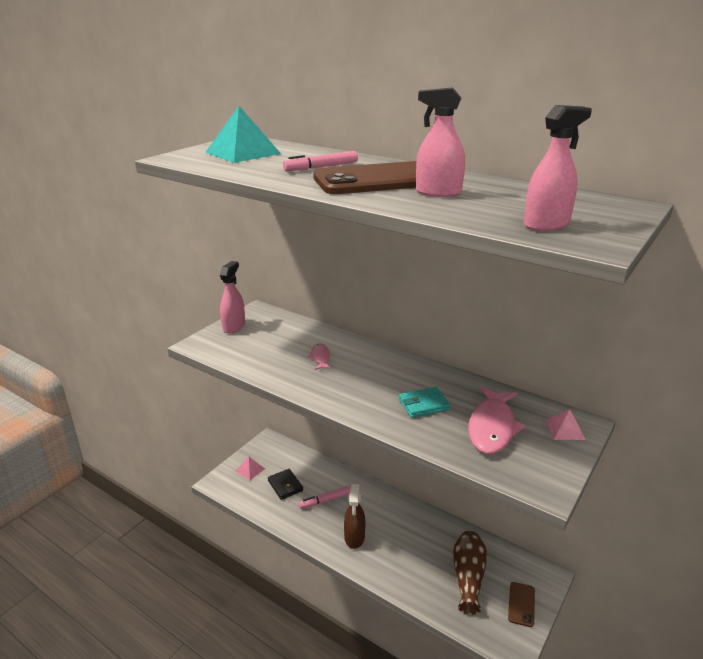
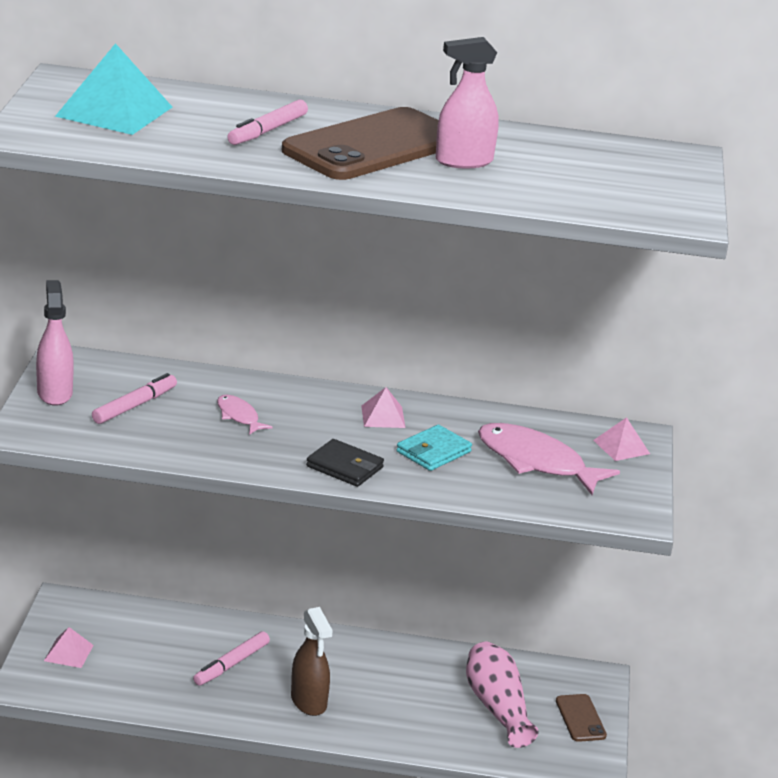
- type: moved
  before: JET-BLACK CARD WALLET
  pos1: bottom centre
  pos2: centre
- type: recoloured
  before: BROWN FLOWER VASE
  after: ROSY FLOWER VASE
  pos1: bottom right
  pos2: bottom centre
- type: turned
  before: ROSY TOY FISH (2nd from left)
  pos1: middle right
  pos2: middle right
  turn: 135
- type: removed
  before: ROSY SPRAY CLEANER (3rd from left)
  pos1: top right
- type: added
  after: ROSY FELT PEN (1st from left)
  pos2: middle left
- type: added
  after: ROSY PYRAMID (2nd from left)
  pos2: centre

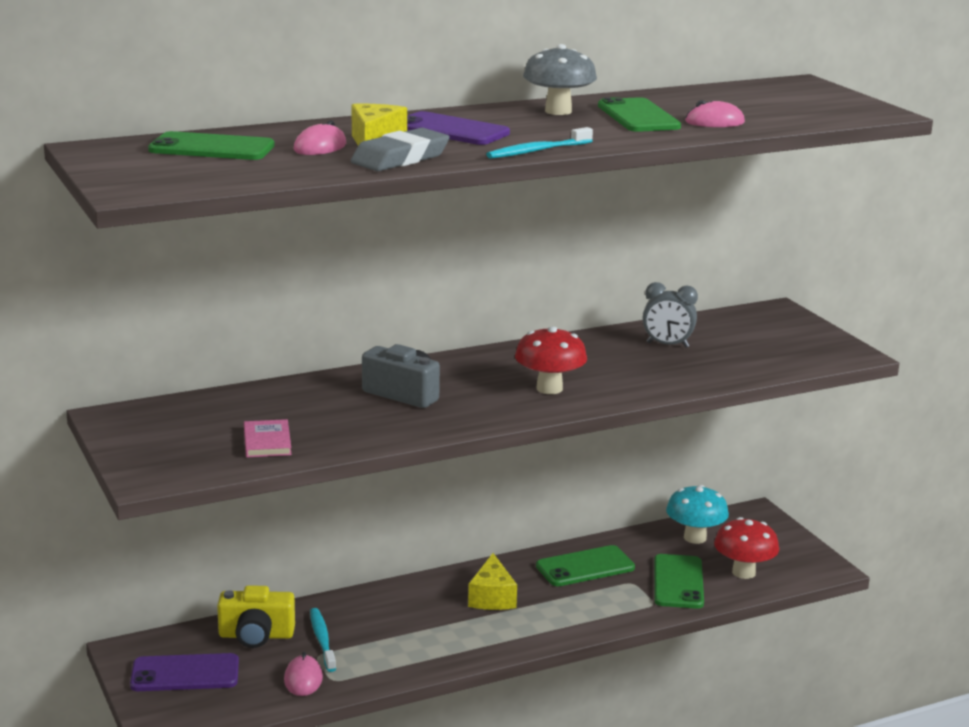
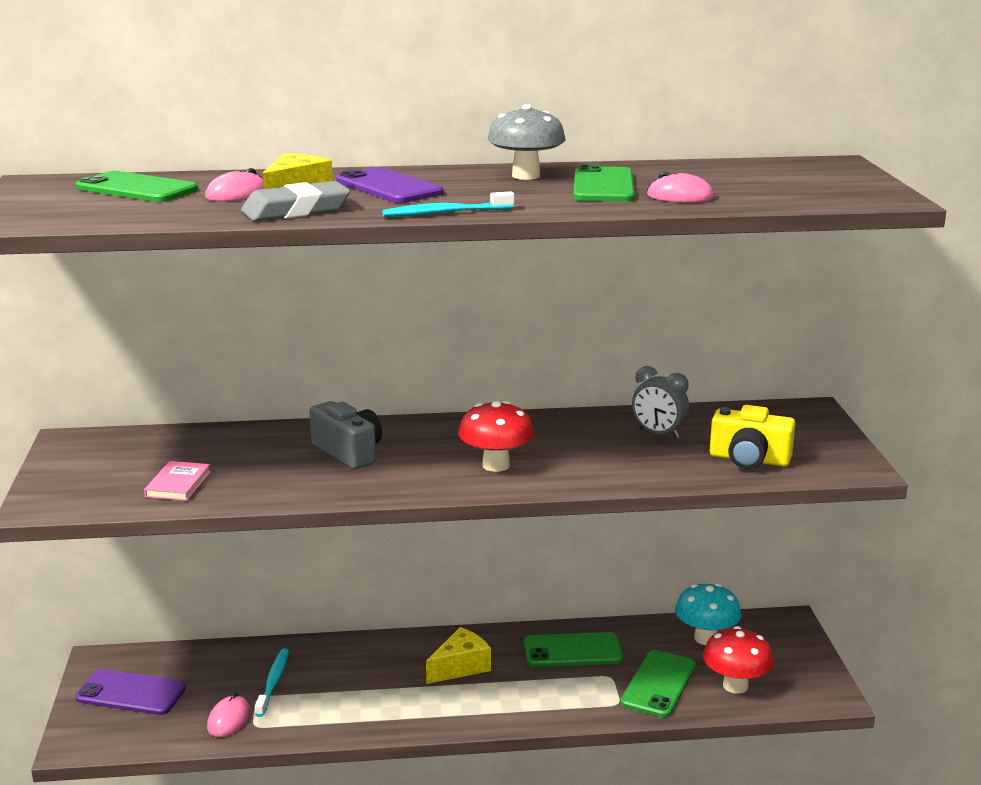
- type: moved
  before: YELLOW PHOTO CAMERA
  pos1: bottom left
  pos2: middle right
- type: turned
  before: YELLOW CHEESE WEDGE (2nd from left)
  pos1: bottom centre
  pos2: bottom centre
  turn: -150

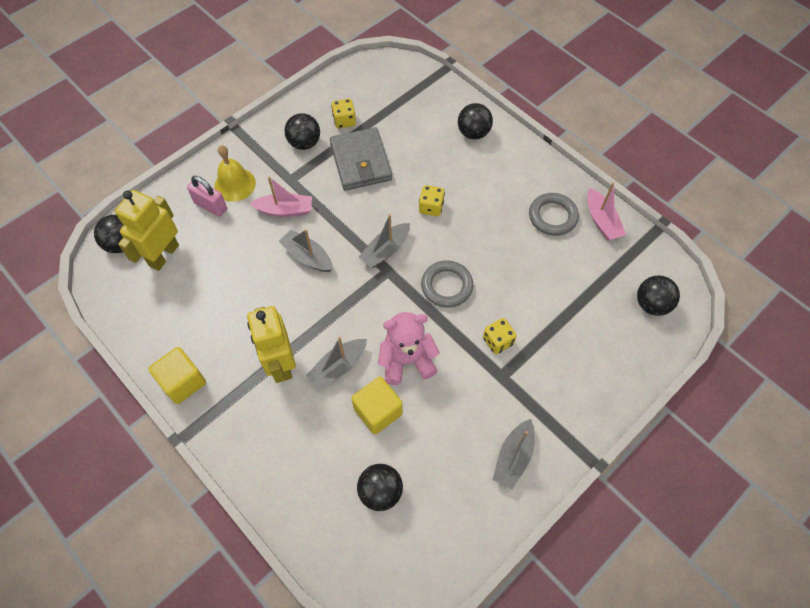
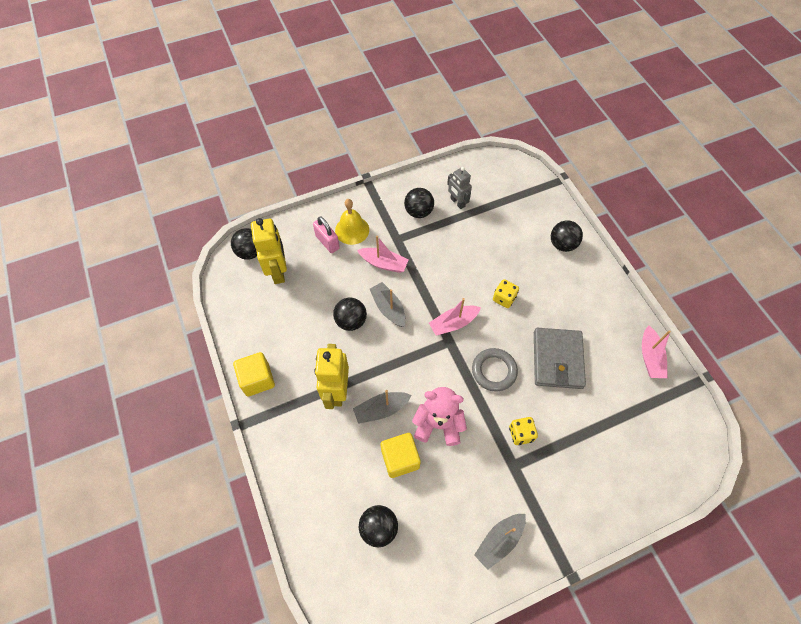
- type: turned
  before: YELLOW TOY ROBOT (1st from left)
  pos1: middle left
  pos2: centre
  turn: 120
- type: moved
  before: ASH-GREY CARD WALLET
  pos1: top centre
  pos2: middle right
- type: replaced
  before: YELLOW DIE (1st from left)
  after: ASH-GREY TOY ROBOT
  pos1: top centre
  pos2: top centre
- type: recoloured
  before: ASH-GREY BOAT (3rd from left)
  after: ROSY BOAT (2nd from left)
  pos1: centre
  pos2: centre
- type: removed
  before: ASH-GREY RING (2nd from left)
  pos1: middle right
- type: moved
  before: JET-BLACK BALL (5th from left in the first image)
  after: JET-BLACK BALL (2nd from left)
  pos1: middle right
  pos2: centre

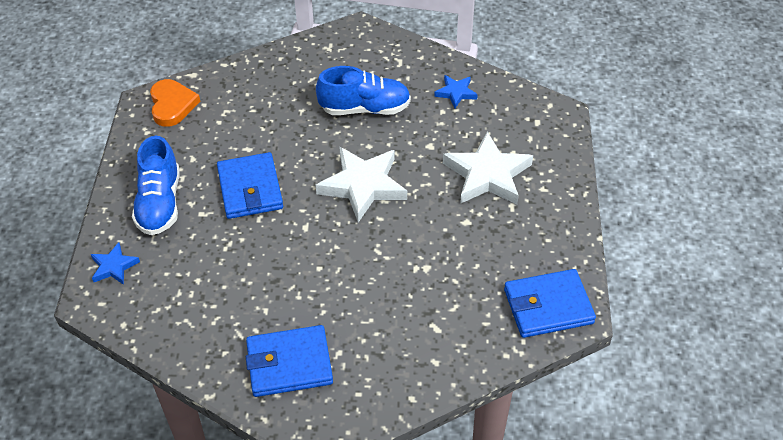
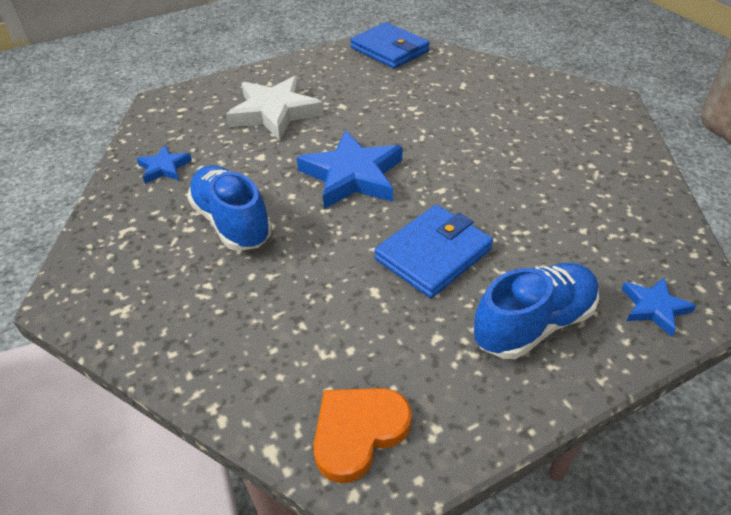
- type: removed
  before: COBALT CARD WALLET (2nd from left)
  pos1: bottom centre
- type: recoloured
  before: SNOW-WHITE FIVE-POINTED STAR (1st from left)
  after: COBALT FIVE-POINTED STAR (2nd from left)
  pos1: centre
  pos2: top centre

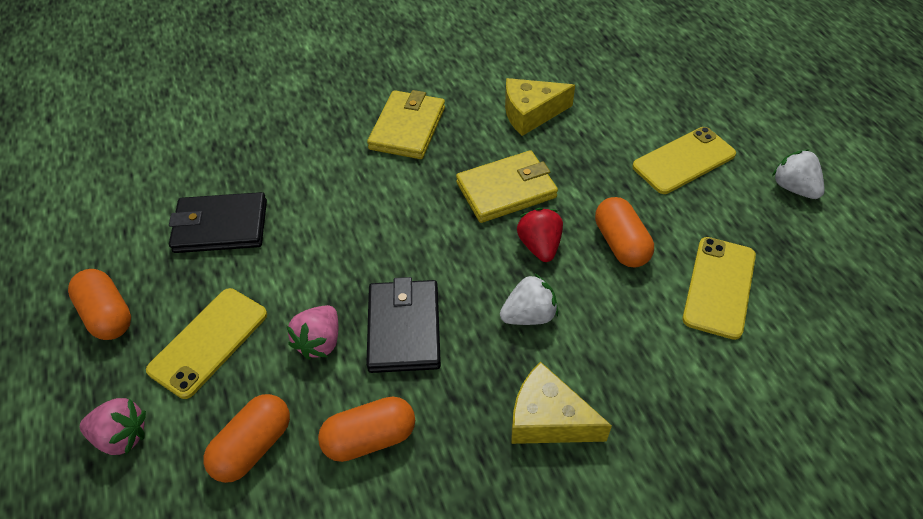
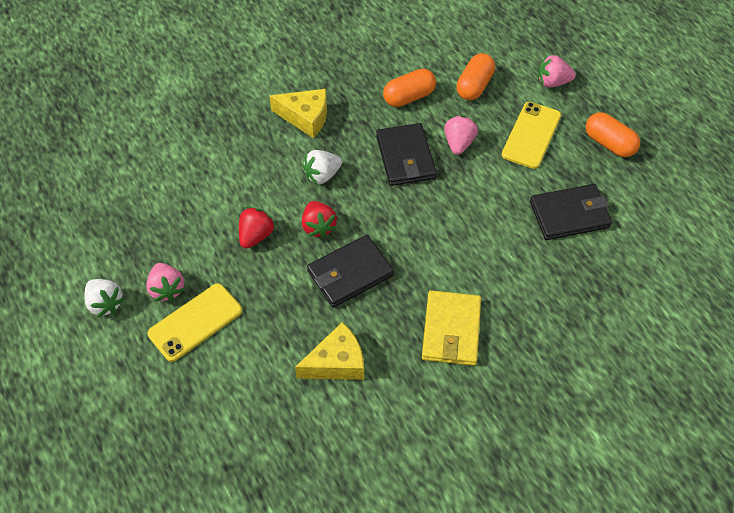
- type: recoloured
  before: YELLOW CARD WALLET (2nd from left)
  after: JET-BLACK CARD WALLET (1st from left)
  pos1: centre
  pos2: centre
- type: replaced
  before: ORANGE-COLOURED PILL (4th from left)
  after: CRIMSON STRAWBERRY (1st from left)
  pos1: middle right
  pos2: centre
- type: removed
  before: YELLOW MOBILE PHONE (3rd from left)
  pos1: middle right
- type: added
  after: ROSY STRAWBERRY (1st from left)
  pos2: middle left

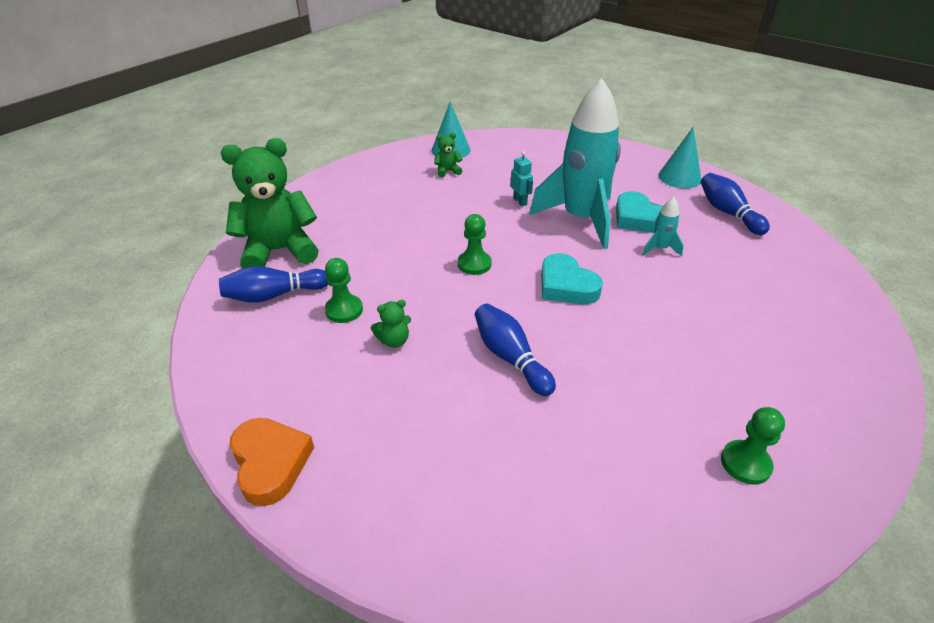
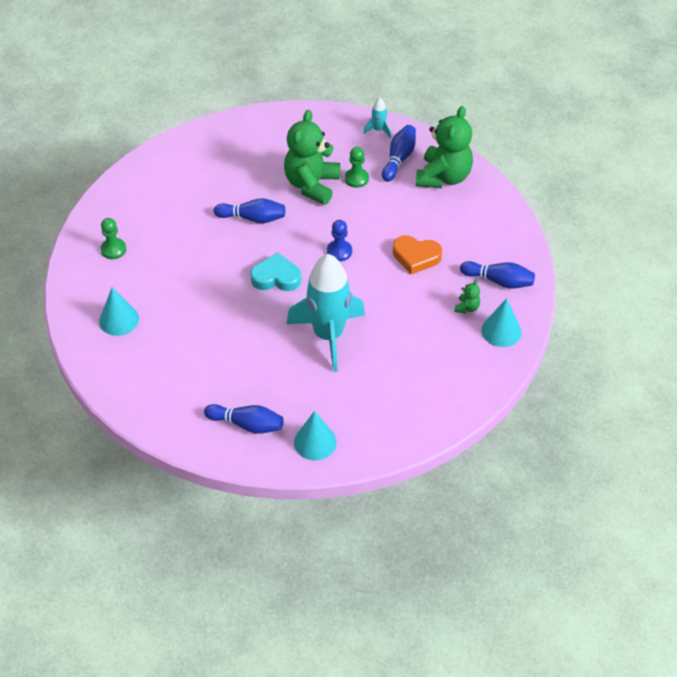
- type: moved
  before: ORANGE-COLOURED LOVE HEART
  pos1: bottom left
  pos2: centre
- type: resized
  before: EMERALD TEDDY BEAR (2nd from left in the first image)
  pos1: centre
  pos2: top centre
  scale: 2.43
- type: recoloured
  before: EMERALD PAWN (2nd from left)
  after: COBALT PAWN
  pos1: centre
  pos2: centre
- type: removed
  before: TURQUOISE TOY ROBOT
  pos1: top centre
- type: removed
  before: TURQUOISE LOVE HEART (2nd from left)
  pos1: middle right
- type: moved
  before: TURQUOISE SPACESHIP (2nd from left)
  pos1: middle right
  pos2: top centre
- type: added
  after: TURQUOISE CONE (1st from left)
  pos2: middle left
- type: added
  after: COBALT TENPIN (4th from left)
  pos2: middle right

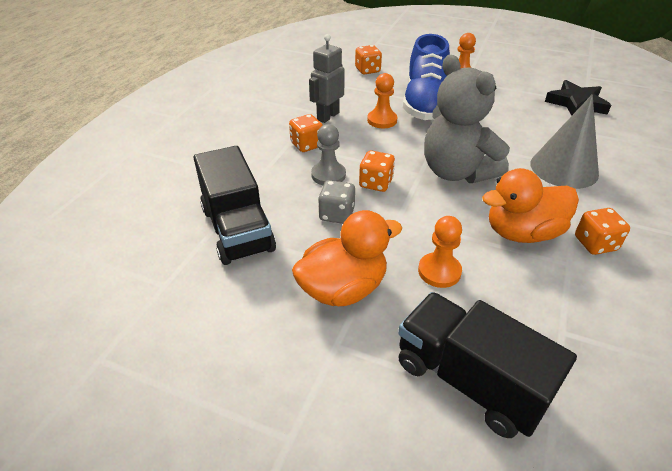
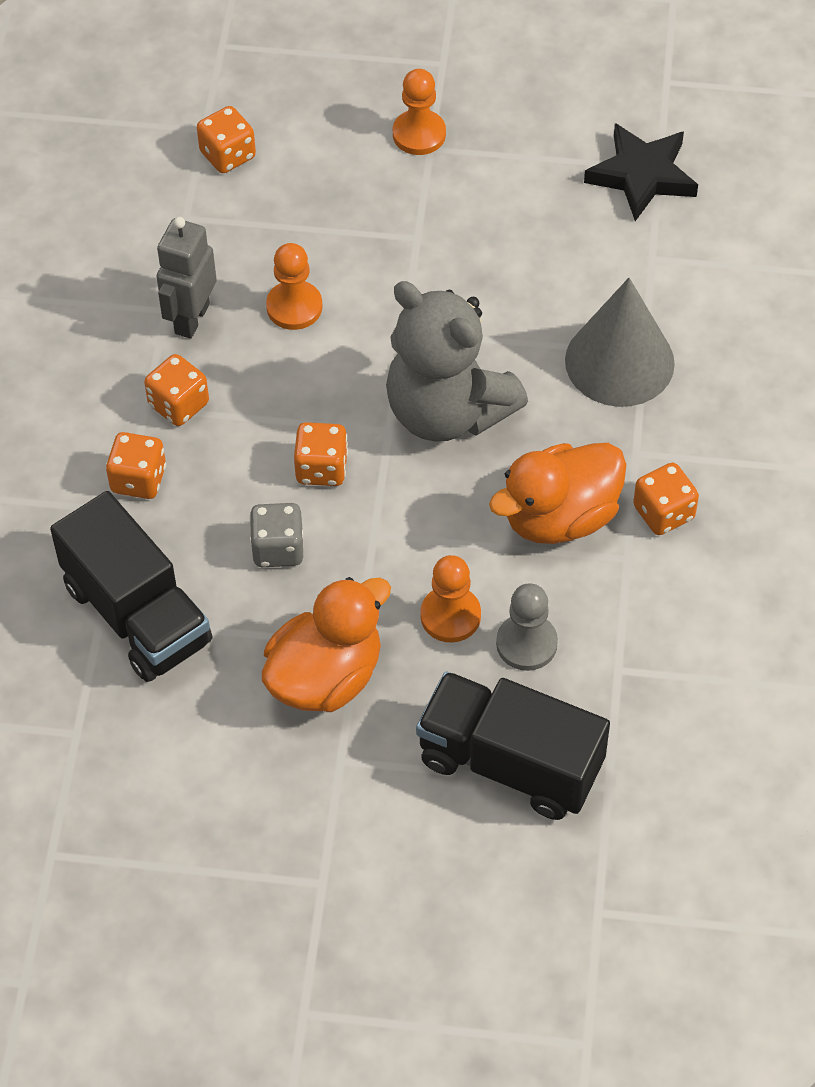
- type: moved
  before: ASH-GREY PAWN
  pos1: top centre
  pos2: centre
- type: removed
  before: COBALT SHOE
  pos1: top centre
- type: added
  after: ORANGE-COLOURED DIE (1st from left)
  pos2: middle left

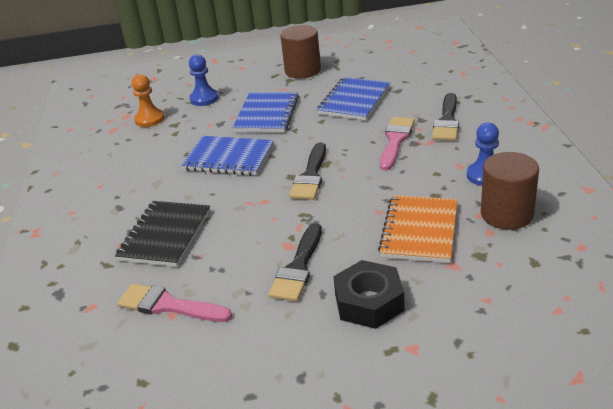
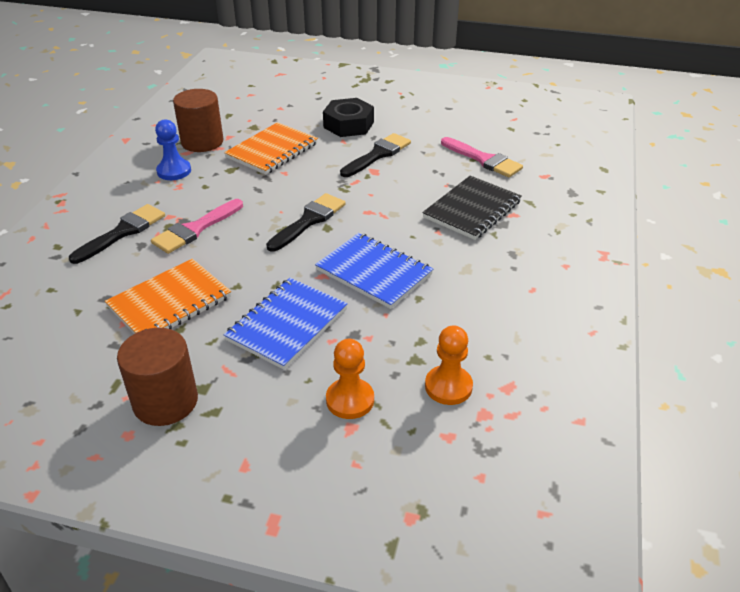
- type: recoloured
  before: COBALT PAWN (1st from left)
  after: ORANGE-COLOURED PAWN (1st from left)
  pos1: top left
  pos2: centre
- type: recoloured
  before: COBALT NOTEBOOK (3rd from left)
  after: ORANGE-COLOURED NOTEBOOK (1st from left)
  pos1: top centre
  pos2: middle left

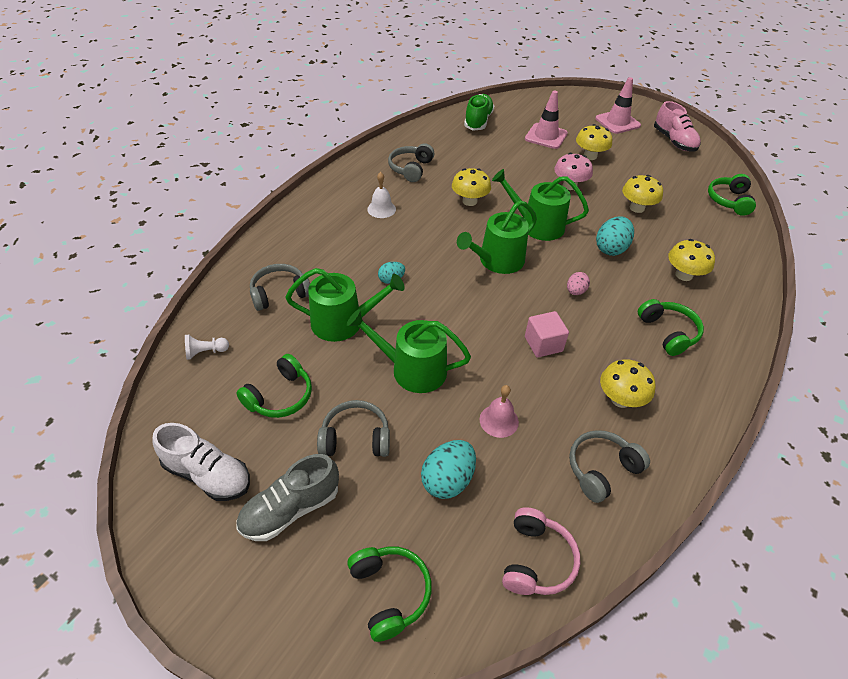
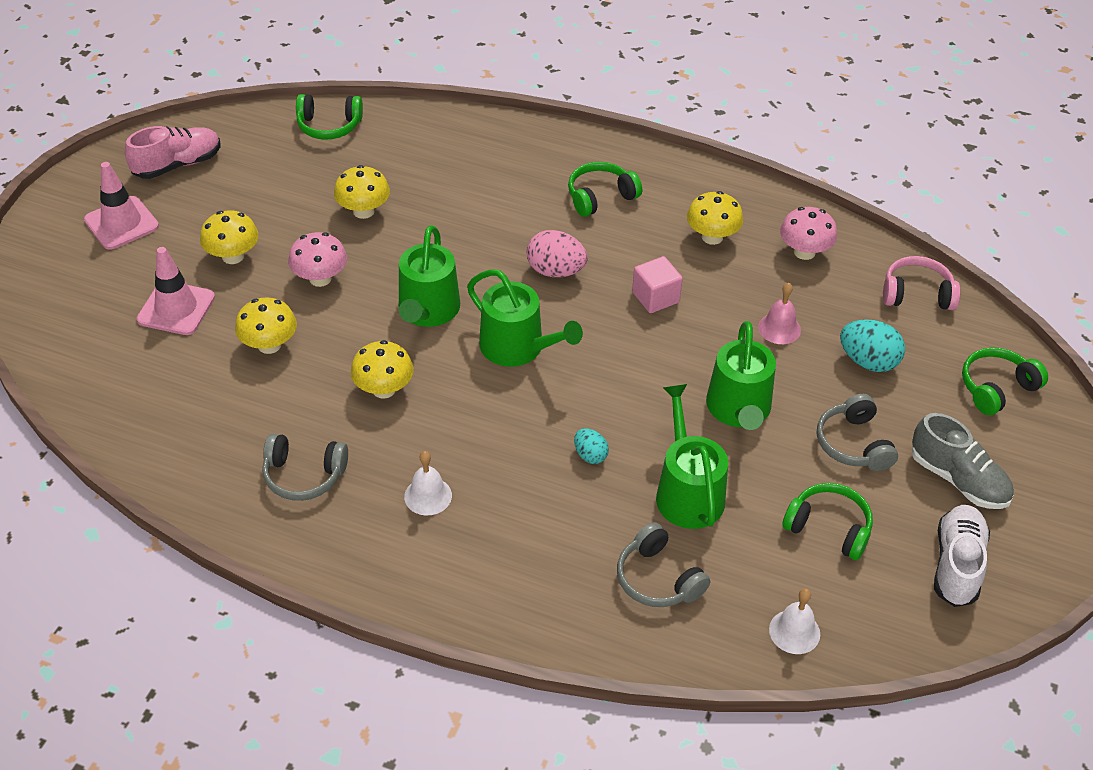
- type: replaced
  before: SNOW-WHITE PAWN
  after: SNOW-WHITE BELL (2nd from left)
  pos1: middle left
  pos2: bottom right
- type: removed
  before: EMERALD SHOE
  pos1: top centre
- type: resized
  before: ROSY EGG SHAPE
  pos1: middle right
  pos2: top centre
  scale: 1.72
- type: replaced
  before: ASH-GREY OVER-EAR HEADPHONES (4th from left)
  after: ROSY FUNGUS (2nd from left)
  pos1: bottom right
  pos2: top right
- type: removed
  before: TURQUOISE EGG SHAPE (3rd from left)
  pos1: middle right
- type: moved
  before: YELLOW FUNGUS (5th from left in the first image)
  after: YELLOW FUNGUS (2nd from left)
  pos1: middle right
  pos2: middle left

